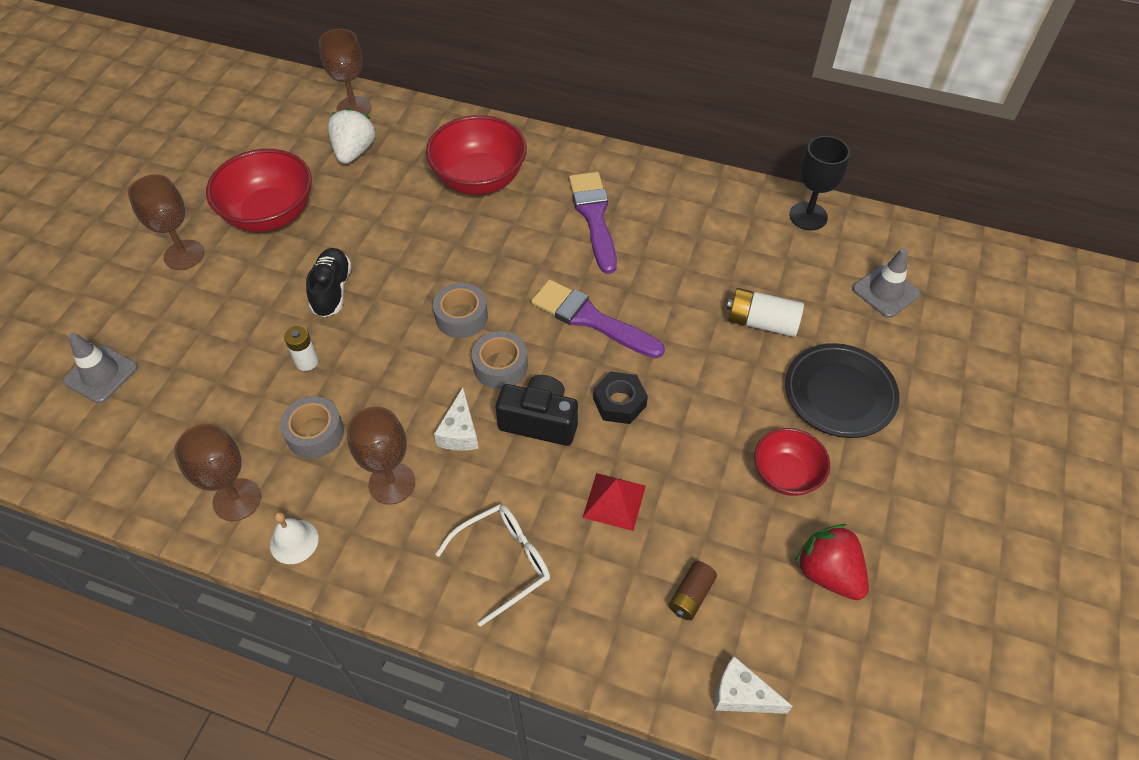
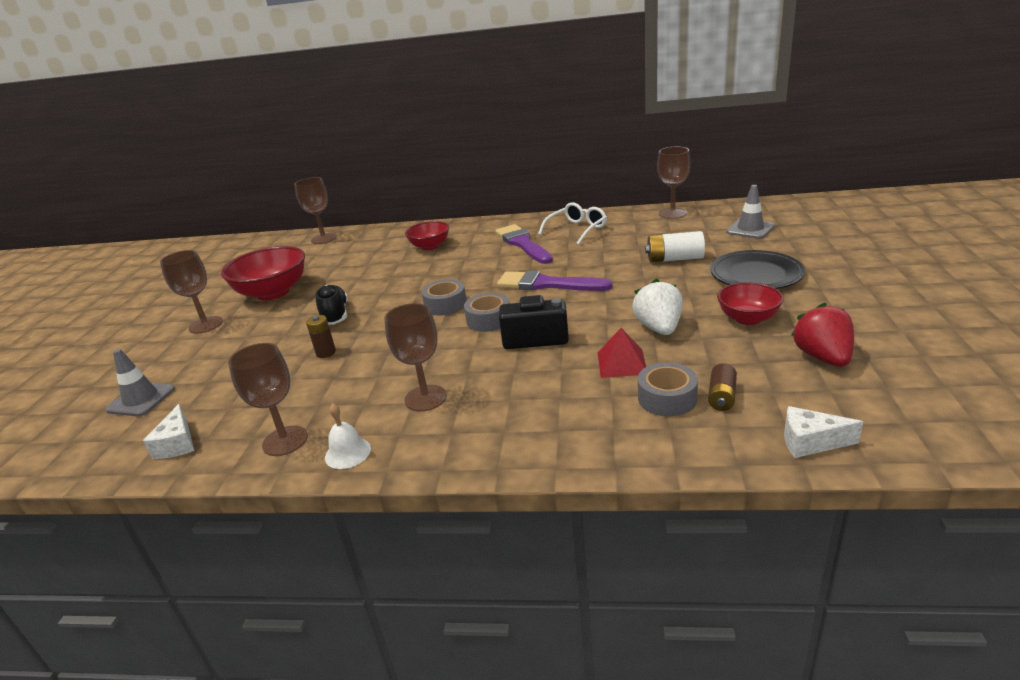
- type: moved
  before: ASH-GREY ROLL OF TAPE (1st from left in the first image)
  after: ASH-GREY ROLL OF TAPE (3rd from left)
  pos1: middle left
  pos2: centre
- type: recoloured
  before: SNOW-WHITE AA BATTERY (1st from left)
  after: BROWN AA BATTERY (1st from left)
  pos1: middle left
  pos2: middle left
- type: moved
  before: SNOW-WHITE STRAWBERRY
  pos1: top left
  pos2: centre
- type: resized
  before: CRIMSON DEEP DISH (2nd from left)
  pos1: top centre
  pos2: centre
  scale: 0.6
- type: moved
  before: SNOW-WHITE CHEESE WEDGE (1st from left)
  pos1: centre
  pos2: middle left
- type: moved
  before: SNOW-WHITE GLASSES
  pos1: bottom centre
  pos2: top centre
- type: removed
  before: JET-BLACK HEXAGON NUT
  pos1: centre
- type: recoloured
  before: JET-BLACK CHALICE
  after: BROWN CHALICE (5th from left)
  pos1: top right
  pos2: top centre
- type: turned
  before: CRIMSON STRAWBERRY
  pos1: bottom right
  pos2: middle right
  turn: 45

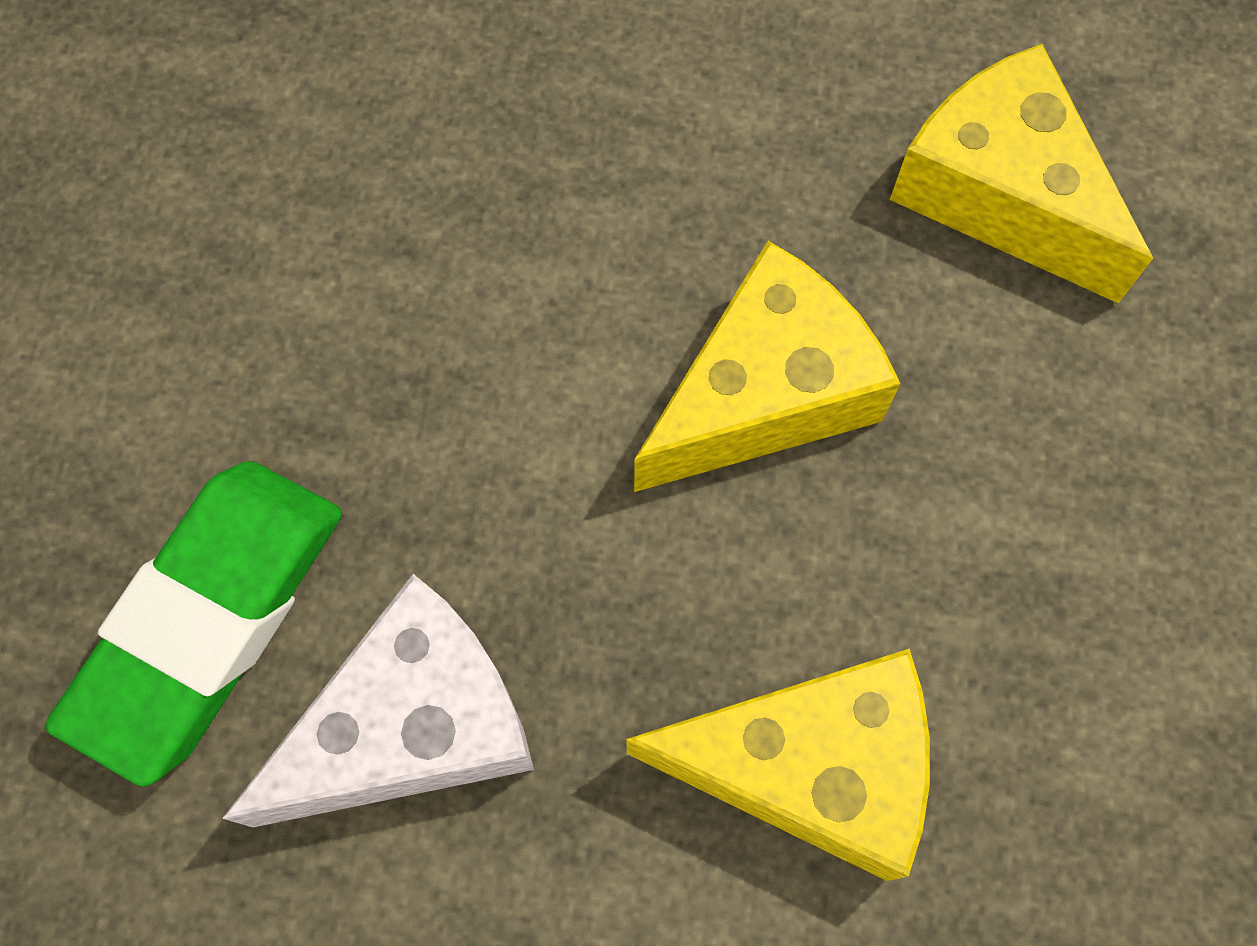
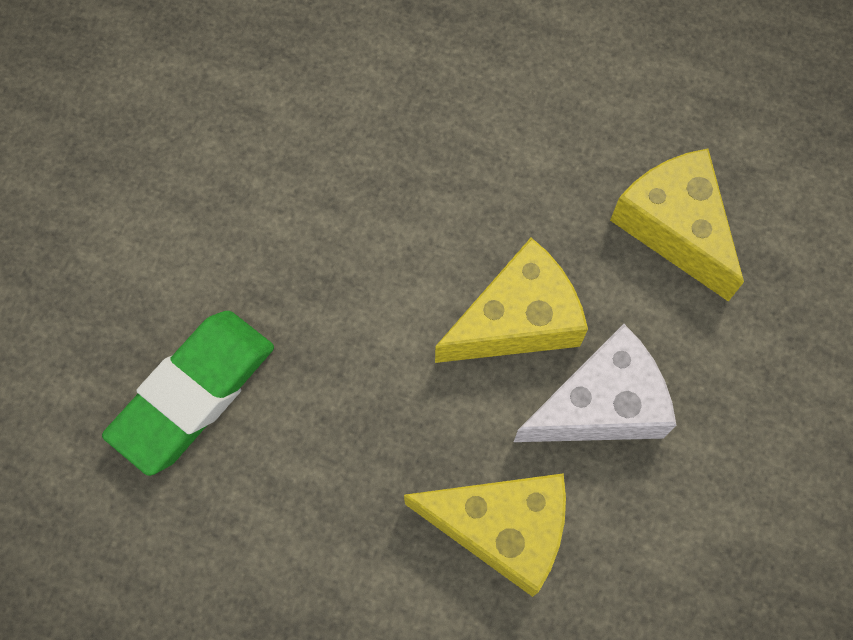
- type: moved
  before: SNOW-WHITE CHEESE WEDGE
  pos1: bottom left
  pos2: middle right

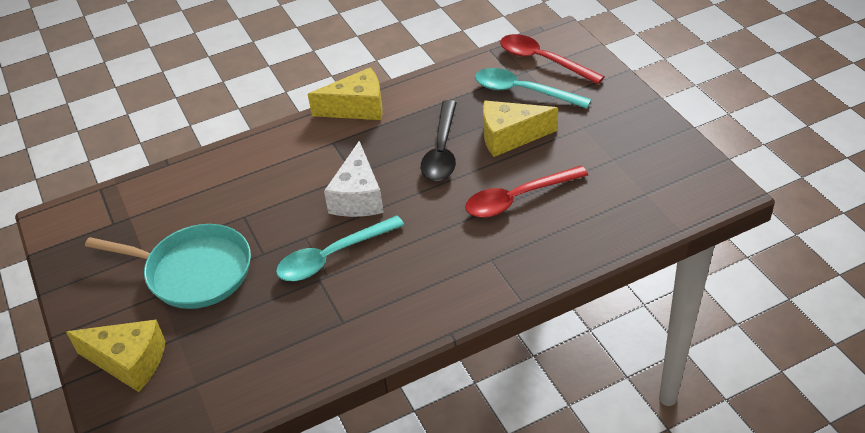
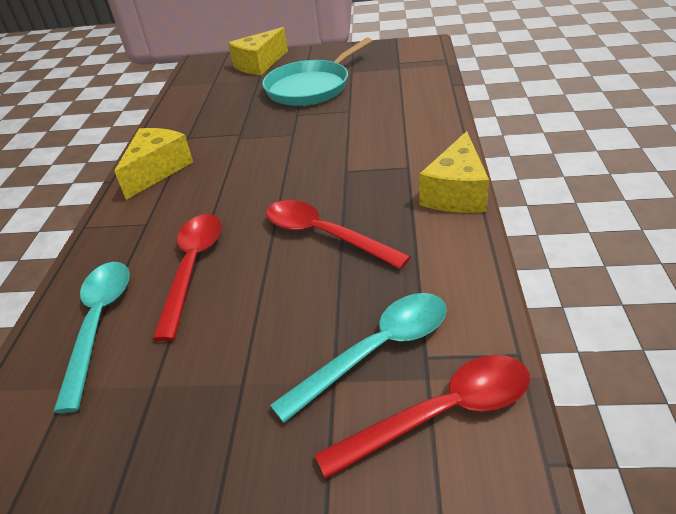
- type: moved
  before: TURQUOISE SPOON (1st from left)
  pos1: centre
  pos2: middle left
- type: removed
  before: SNOW-WHITE CHEESE WEDGE
  pos1: centre
- type: recoloured
  before: JET-BLACK SPOON
  after: CRIMSON SPOON (2nd from left)
  pos1: top centre
  pos2: centre
- type: moved
  before: YELLOW CHEESE WEDGE (3rd from left in the first image)
  after: YELLOW CHEESE WEDGE (1st from left)
  pos1: top centre
  pos2: top left

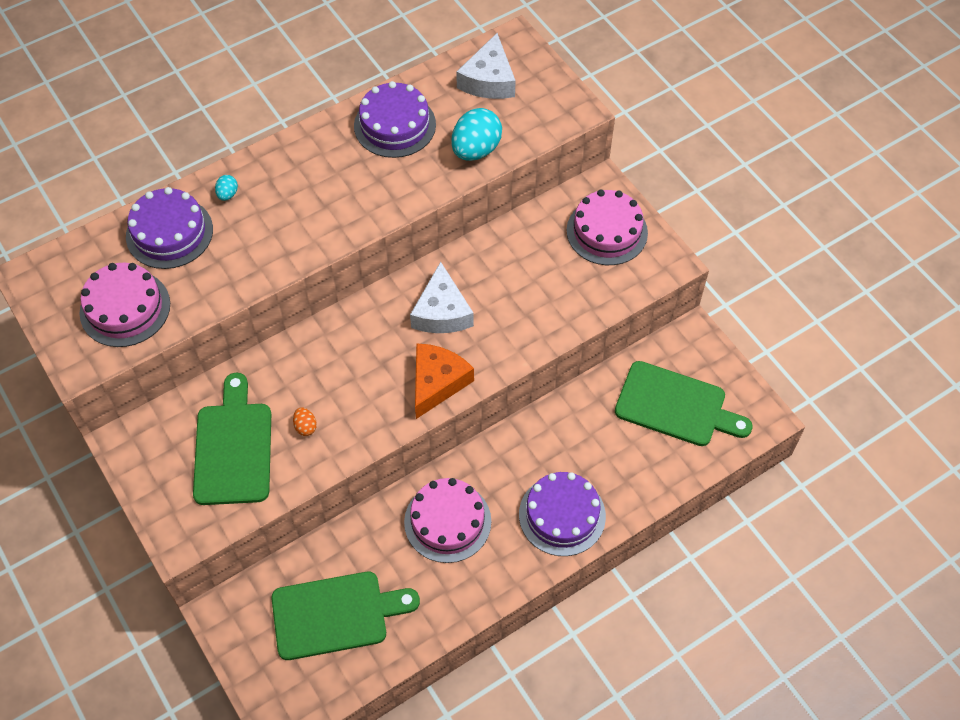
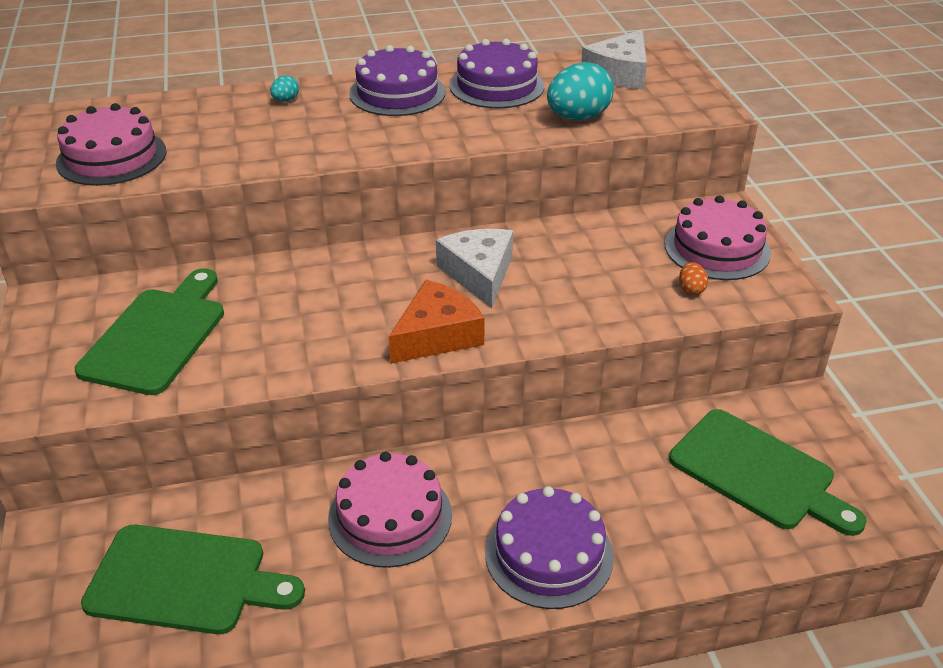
- type: moved
  before: VIOLET CAKE (1st from left)
  pos1: top left
  pos2: top centre
- type: moved
  before: ORANGE-COLOURED EGG SHAPE
  pos1: middle left
  pos2: middle right
- type: turned
  before: SNOW-WHITE CHEESE WEDGE (1st from left)
  pos1: centre
  pos2: centre
  turn: 150

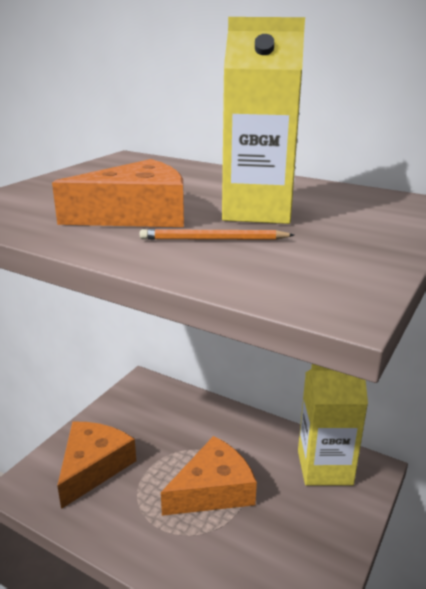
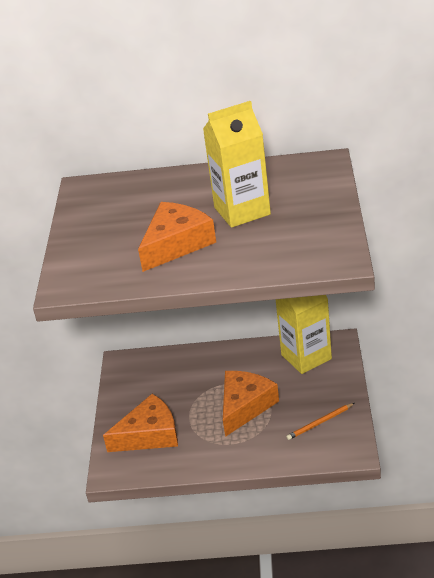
- type: turned
  before: ORANGE-COLOURED CHEESE WEDGE (1st from left)
  pos1: bottom left
  pos2: bottom left
  turn: 75
- type: moved
  before: ORANGE-COLOURED WOODEN PENCIL
  pos1: centre
  pos2: bottom right

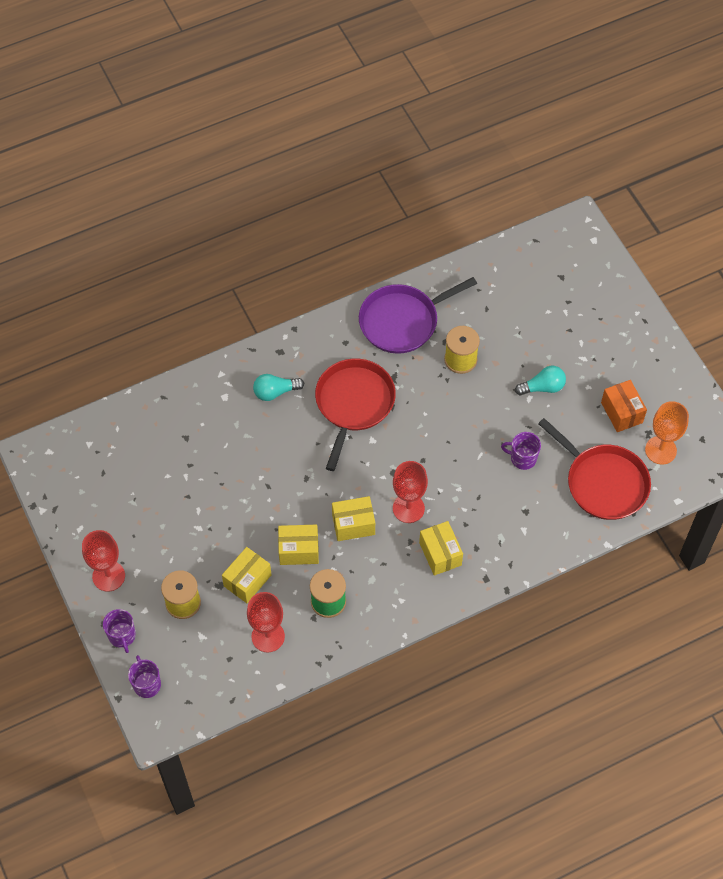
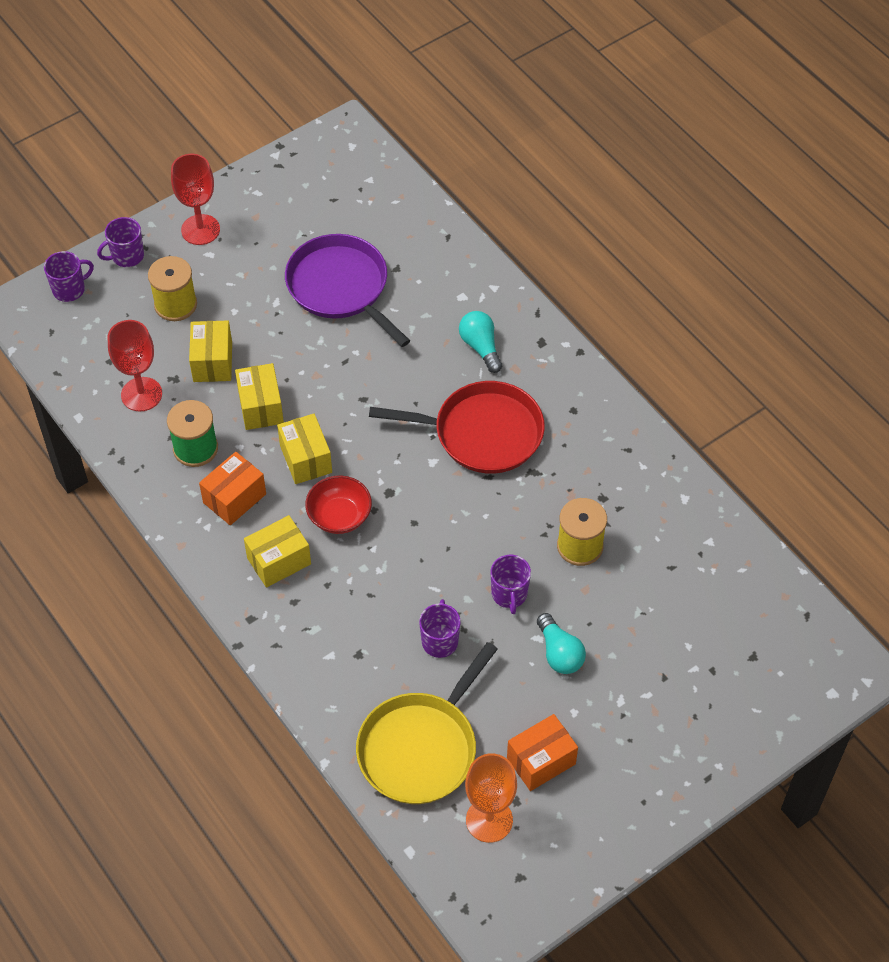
- type: turned
  before: YELLOW PACKAGE (1st from left)
  pos1: centre
  pos2: middle left
  turn: 60
- type: moved
  before: VIOLET SKILLET
  pos1: centre
  pos2: top centre
- type: replaced
  before: CRIMSON CHALICE (3rd from left)
  after: CRIMSON DEEP DISH
  pos1: centre
  pos2: centre
- type: recoloured
  before: CRIMSON SKILLET (2nd from left)
  after: YELLOW SKILLET
  pos1: middle right
  pos2: bottom centre
- type: added
  after: ORANGE-COLOURED PACKAGE (1st from left)
  pos2: middle left
- type: added
  after: VIOLET TEA MUG (4th from left)
  pos2: centre

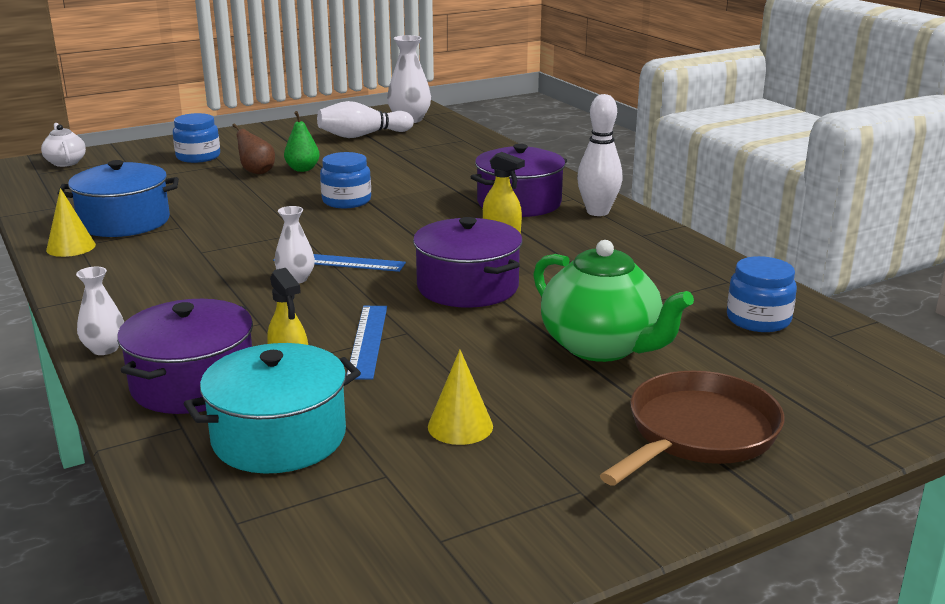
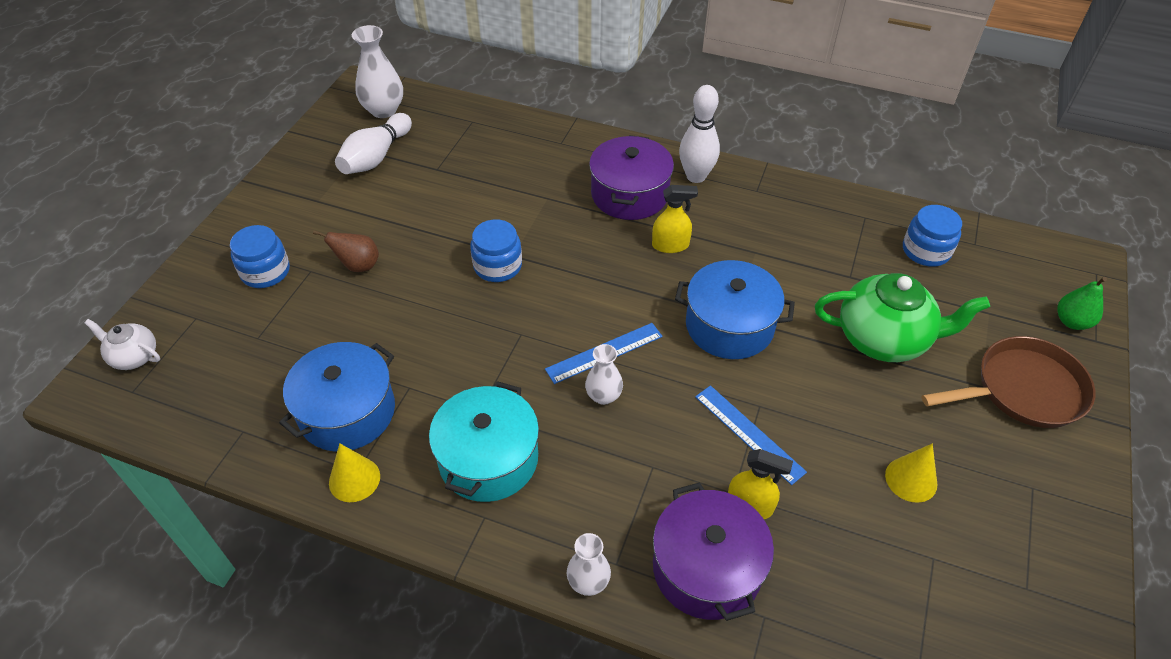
- type: moved
  before: TURQUOISE COOKING POT
  pos1: bottom left
  pos2: bottom centre
- type: moved
  before: EMERALD PEAR FRUIT
  pos1: top left
  pos2: middle right
- type: recoloured
  before: VIOLET COOKING POT (2nd from left)
  after: COBALT COOKING POT (2nd from left)
  pos1: centre
  pos2: centre
- type: turned
  before: BROWN SKILLET
  pos1: bottom right
  pos2: middle right
  turn: 75

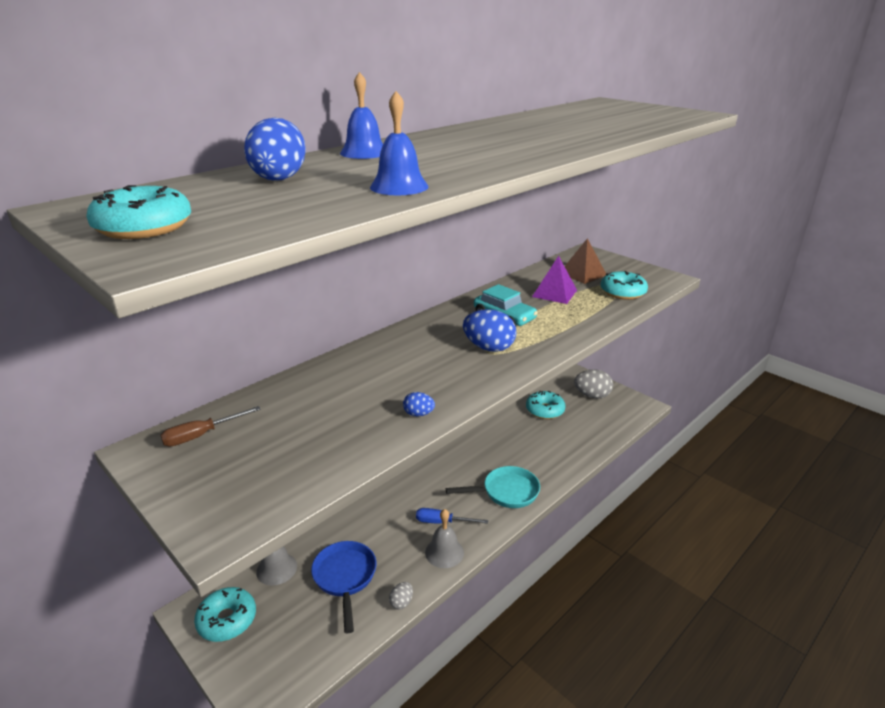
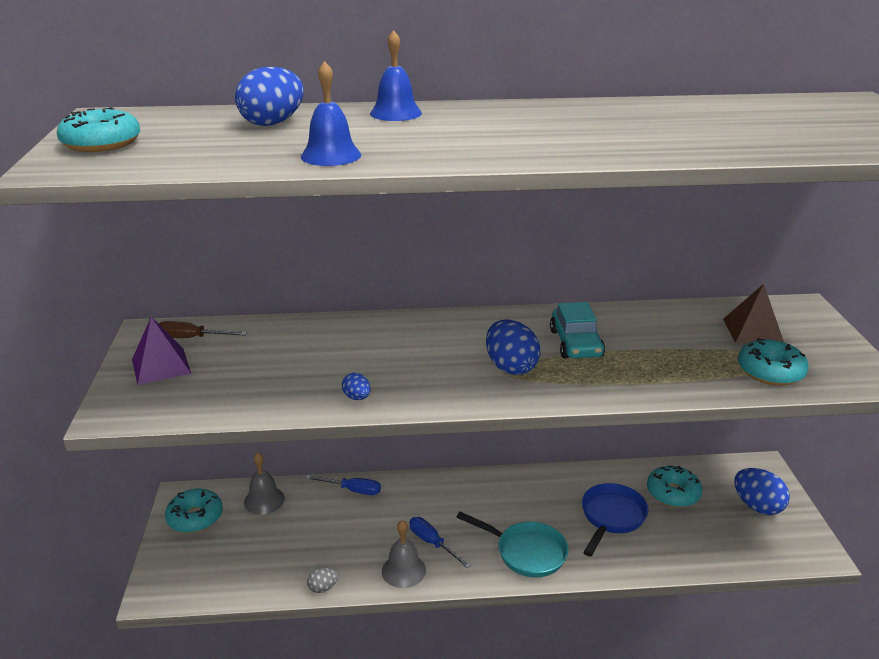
- type: moved
  before: COBALT SKILLET
  pos1: bottom centre
  pos2: bottom right
- type: moved
  before: VIOLET PYRAMID
  pos1: centre
  pos2: middle left
- type: recoloured
  before: ASH-GREY EGG SHAPE (2nd from left)
  after: COBALT EGG SHAPE (4th from left)
  pos1: middle right
  pos2: bottom right
- type: added
  after: COBALT FLAT SCREWDRIVER (1st from left)
  pos2: bottom centre

